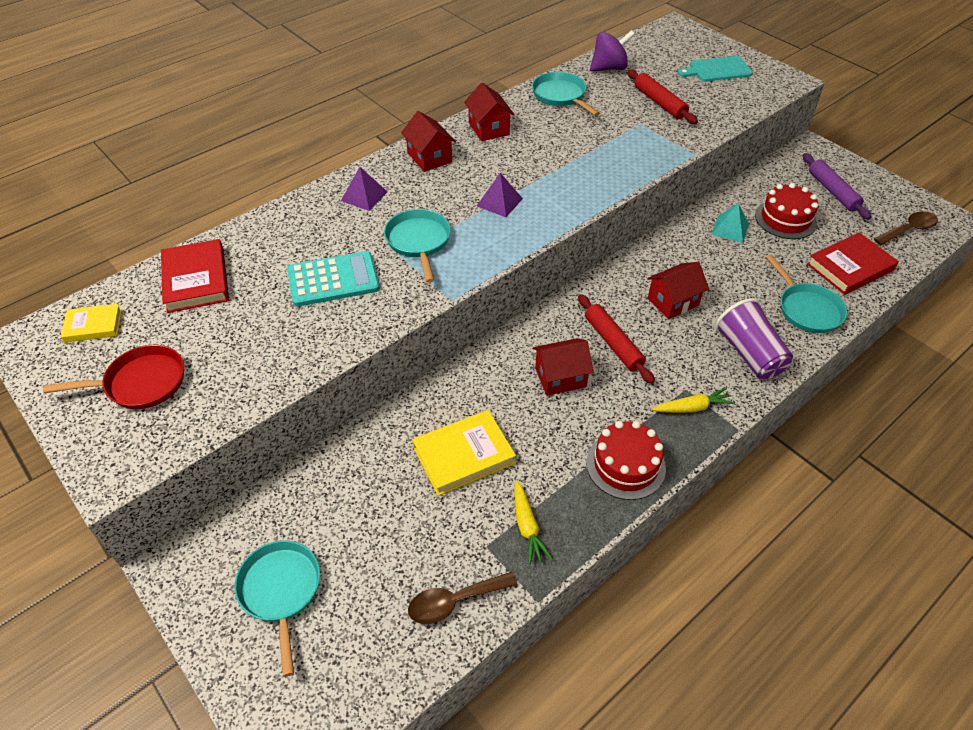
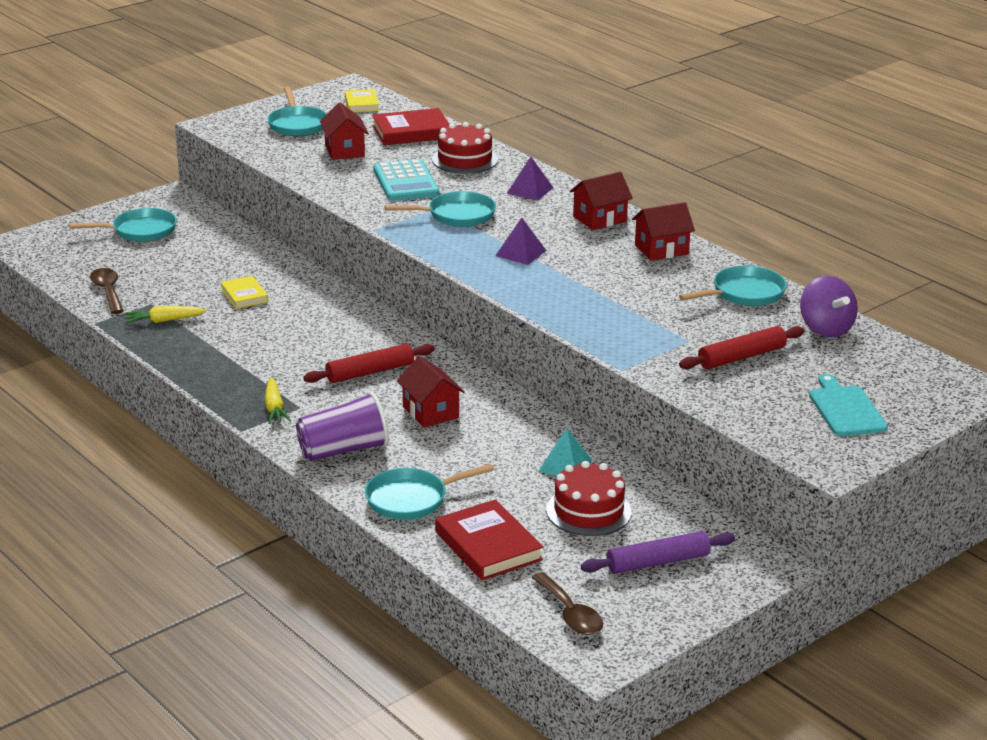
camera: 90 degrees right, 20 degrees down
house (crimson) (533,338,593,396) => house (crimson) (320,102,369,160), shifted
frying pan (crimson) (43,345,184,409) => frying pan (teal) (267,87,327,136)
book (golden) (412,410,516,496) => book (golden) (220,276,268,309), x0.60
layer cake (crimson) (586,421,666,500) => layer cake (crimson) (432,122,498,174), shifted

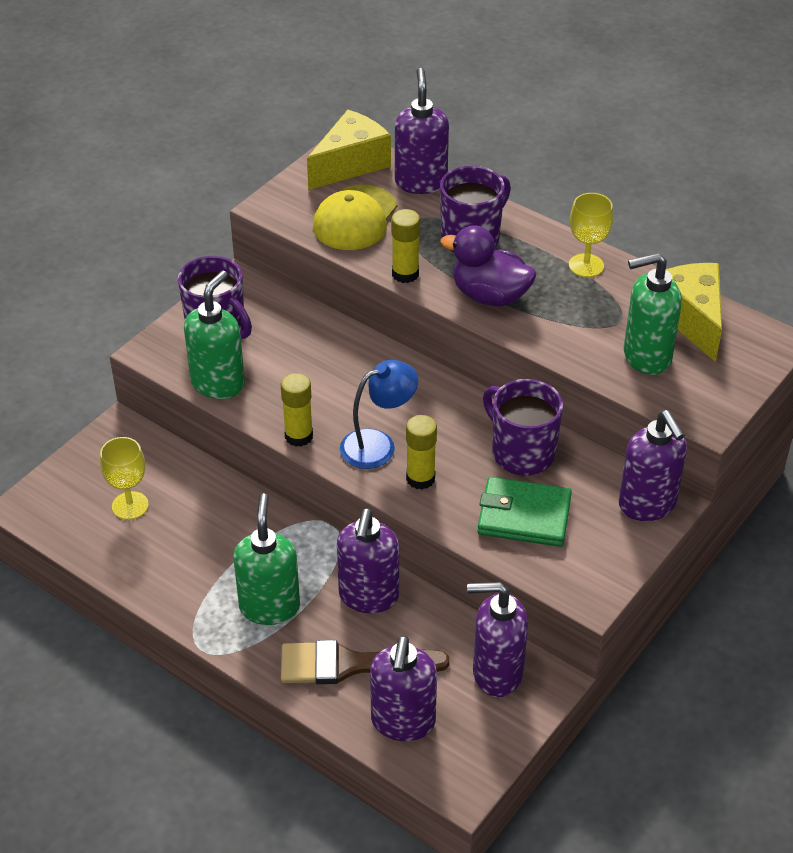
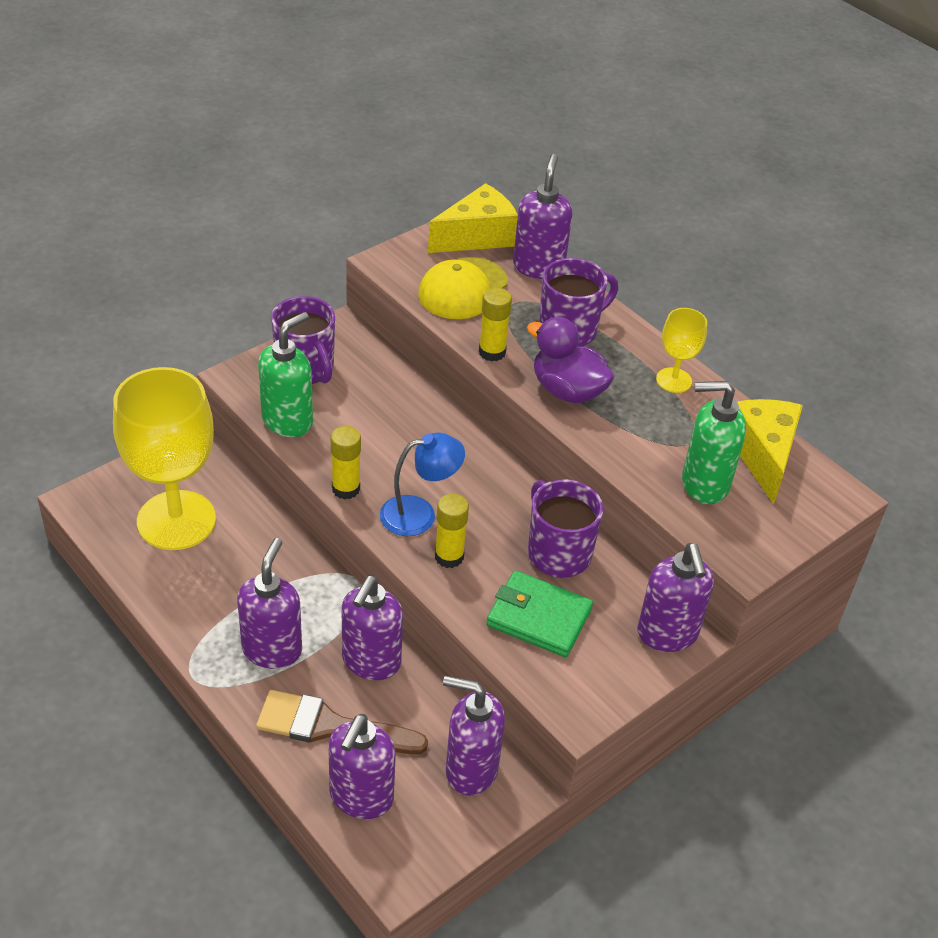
camera: 10 degrees right, 0 degrees up
goblet (golden) (100,437,149,520) => goblet (golden) (113,367,216,550), x2.17
soap pump (leaf-green) (233,493,300,625) => soap pump (purple) (237,538,302,669)

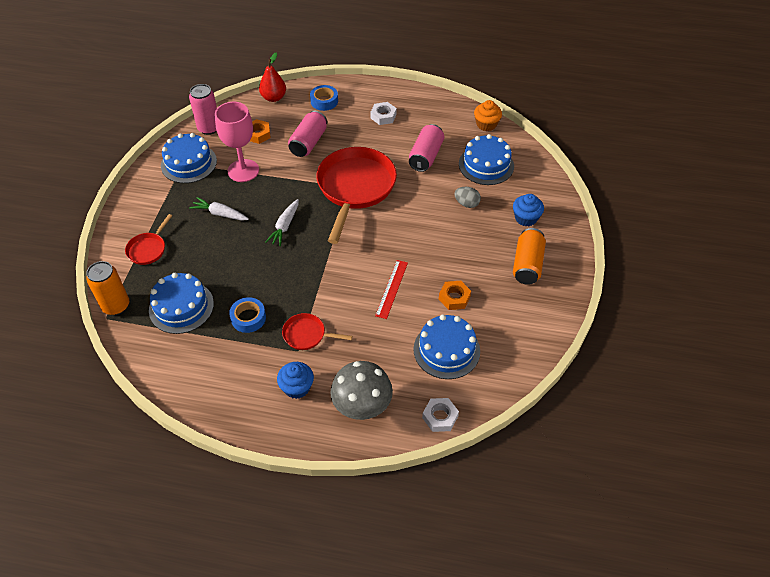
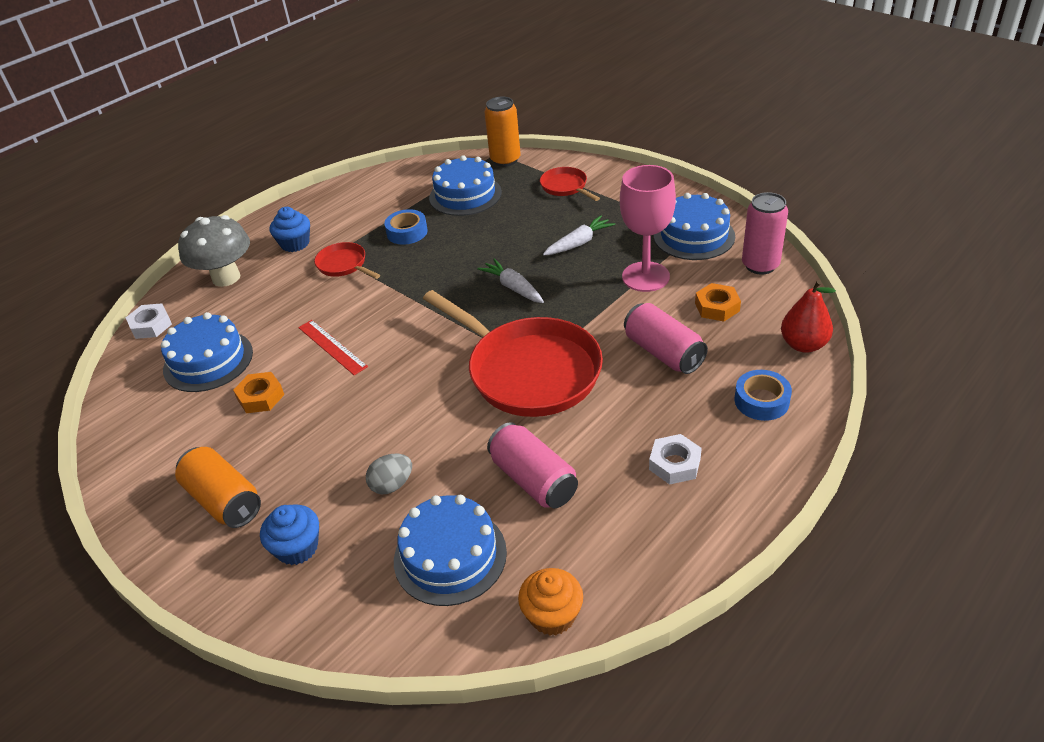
camera: 125 degrees right, 10 degrees down
frying pan (crimson) (282,313,352,350) => frying pan (crimson) (314,242,380,279), 90 degrees counterclockwise

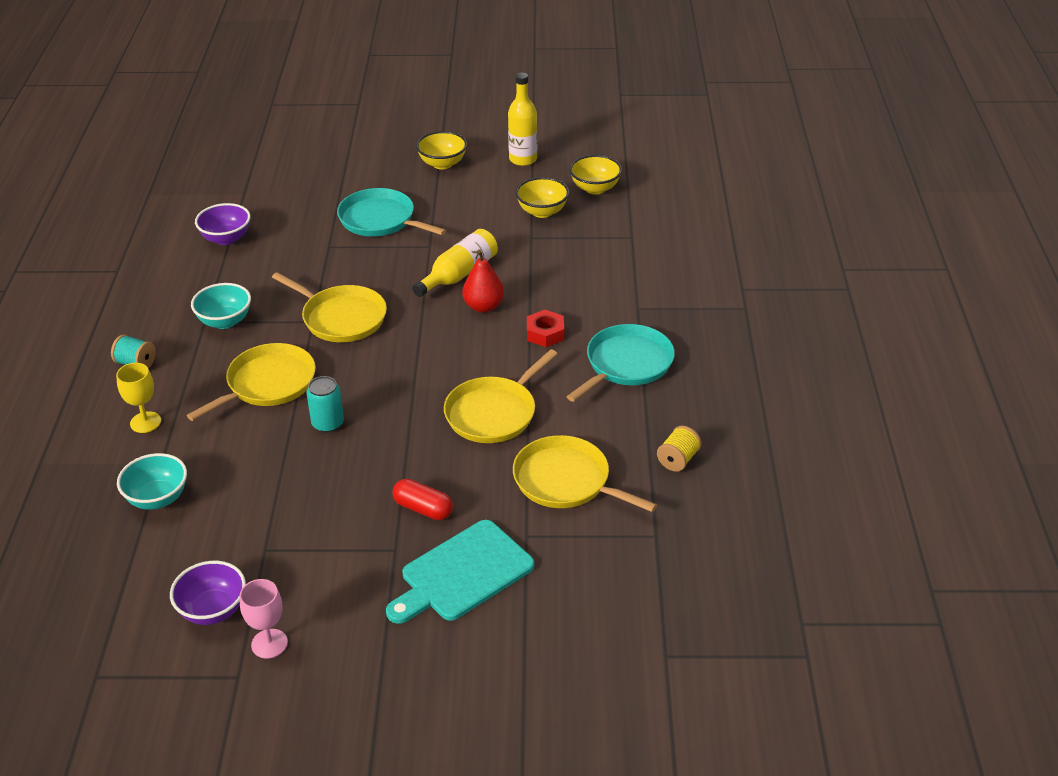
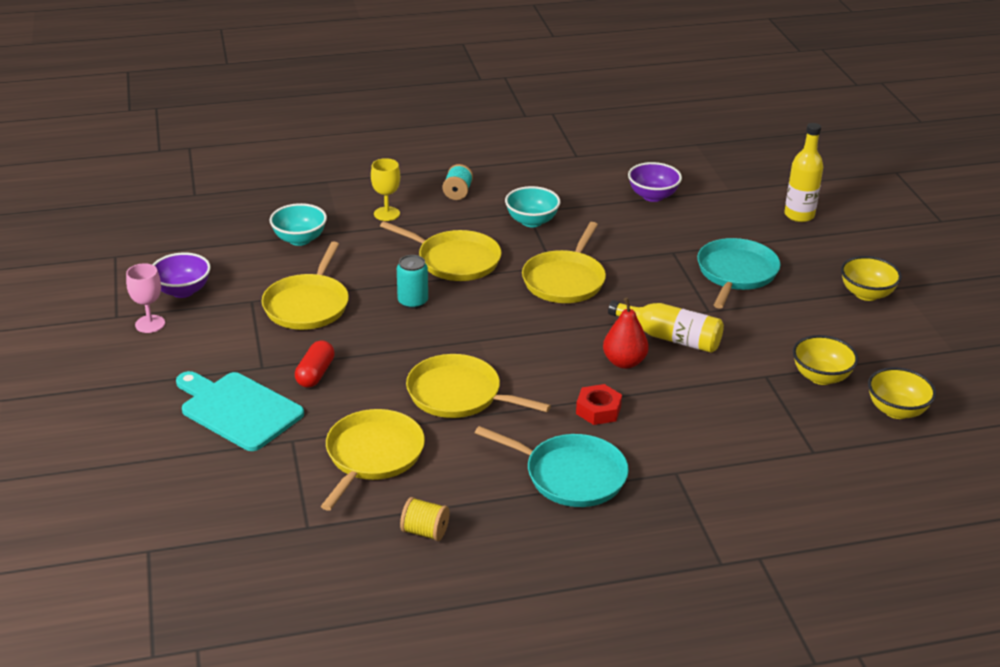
camera: 75 degrees right, 5 degrees down
flask (golden) (508,73,537,166) => flask (golden) (784,123,823,222), shifted
nothing => frying pan (golden) (262,242,349,330)

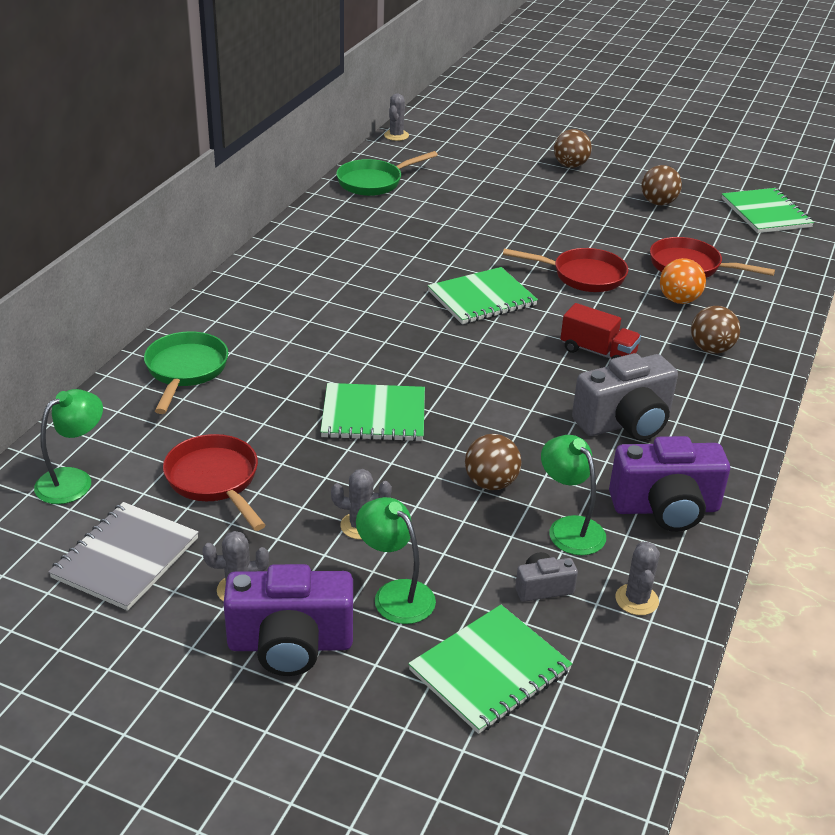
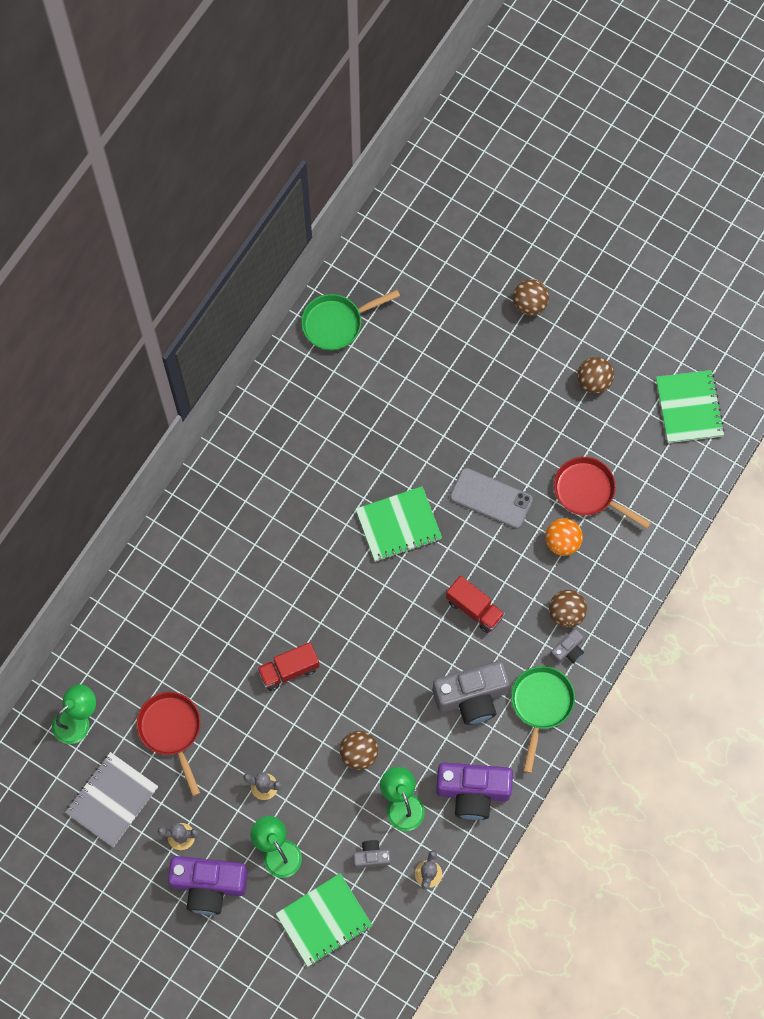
camera: 10 degrees right, 35 degrees up
cactus (ash-grey) (384,94,409,141) => nothing
frying pan (crimson) (503,248,629,292) => phone (ash-grey) (450,468,533,529)
frying pan (leaf-green) (144,331,228,414) => frying pan (leaf-green) (511,666,575,773), shifted
notepad (leaf-green) (320,383,425,442) => toy truck (crimson) (257,642,320,691)
nothing => photo camera (ash-grey) (550,629,584,664)

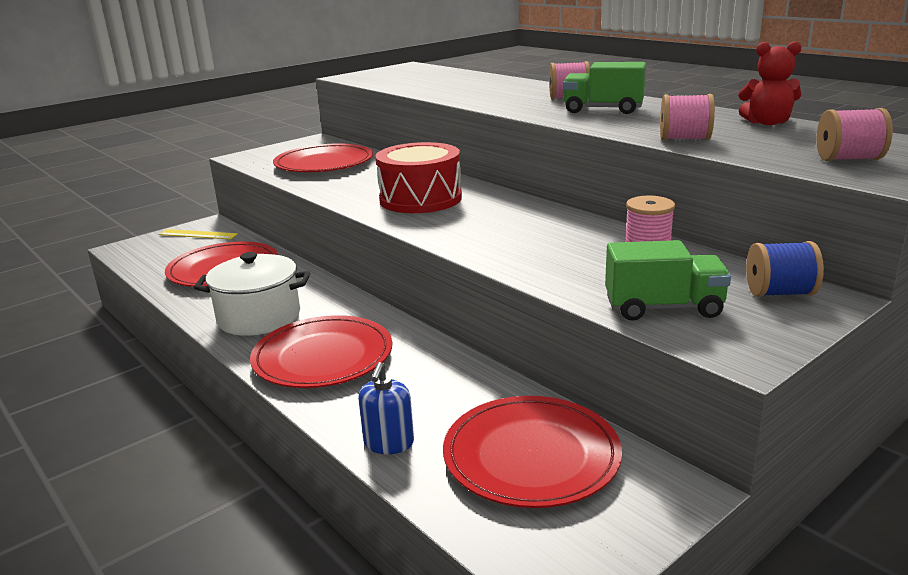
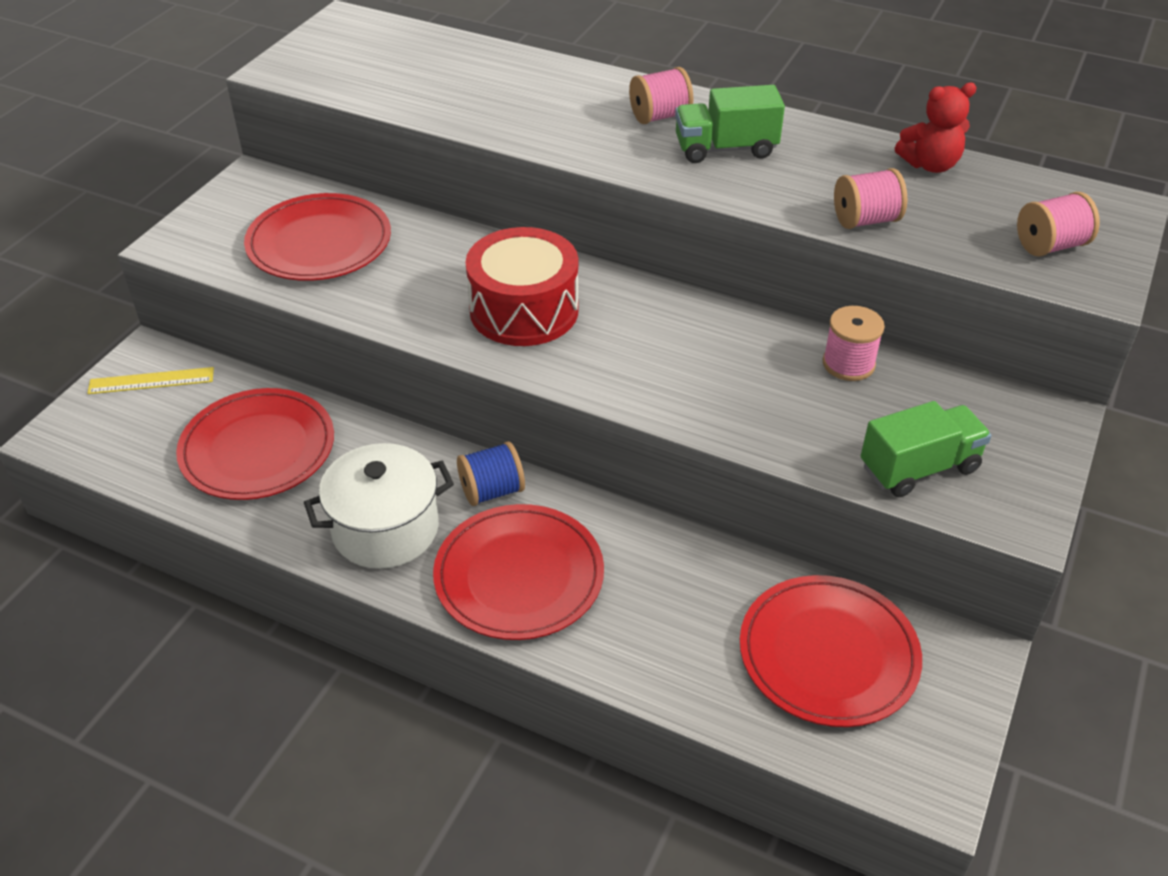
camera: 25 degrees left, 20 degrees up
reel of thread (royal blue) (746,241,824,297) => reel of thread (royal blue) (457,441,525,506), shifted
soap pump (royal blue) (358,362,414,454) => nothing

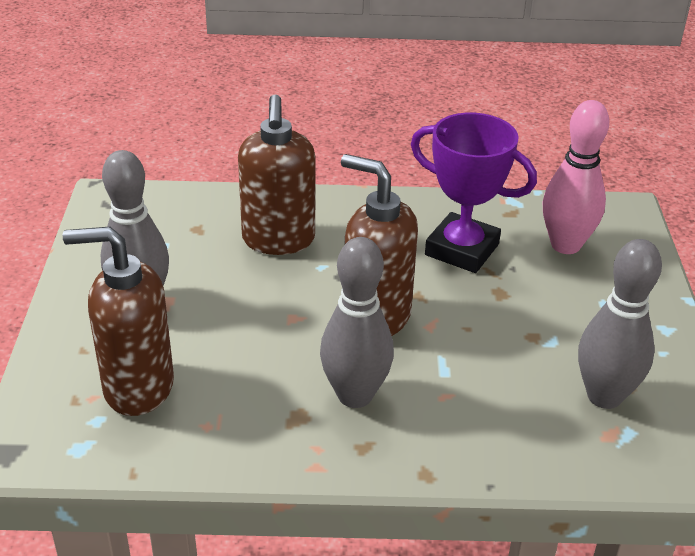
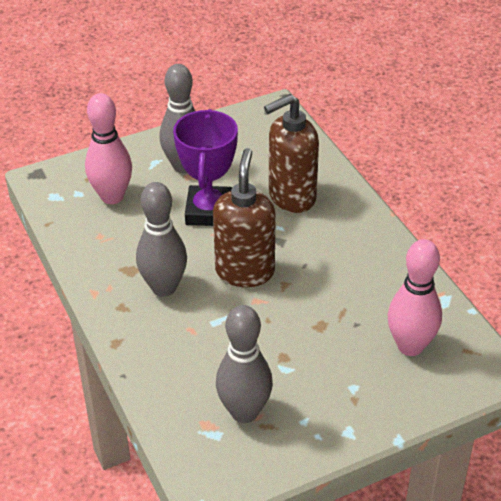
camera: 65 degrees right, 5 degrees up
prize cup (purple) (411,113,537,273) => prize cup (purple) (173,109,238,226), shifted
soap pump (dark brown) (63,227,174,416) => tenpin (rose-pink) (85,93,132,204)

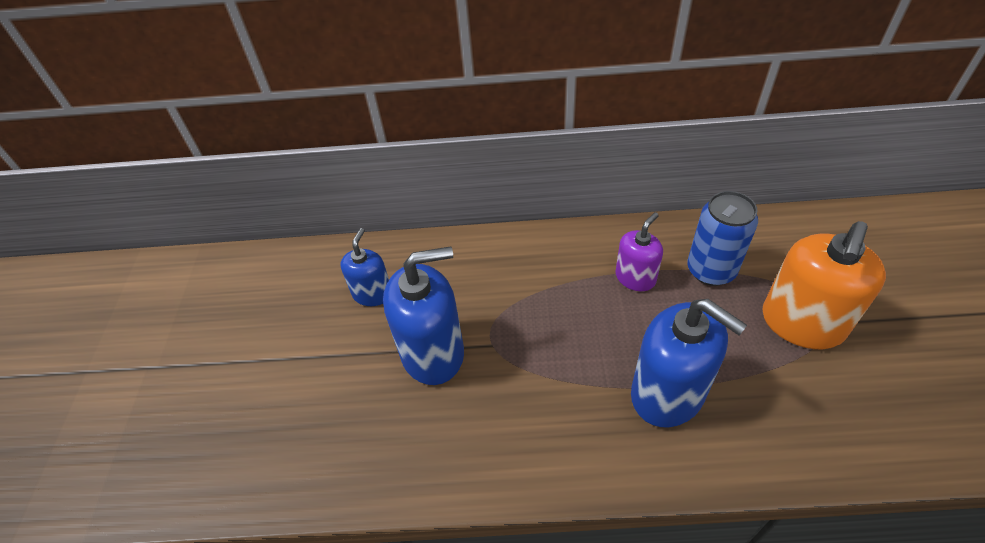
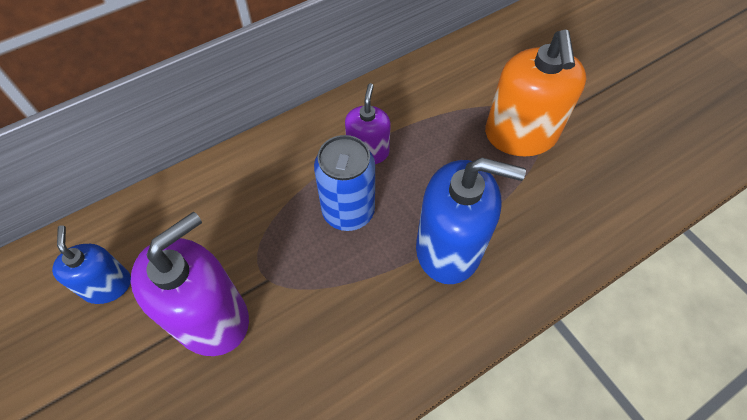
camera: 35 degrees left, 10 degrees up
soda can (royal blue) (687,191,758,286) => soda can (royal blue) (314,135,375,231), shifted
soap pump (royal blue) (383,246,464,385) => soap pump (purple) (131,212,249,356)

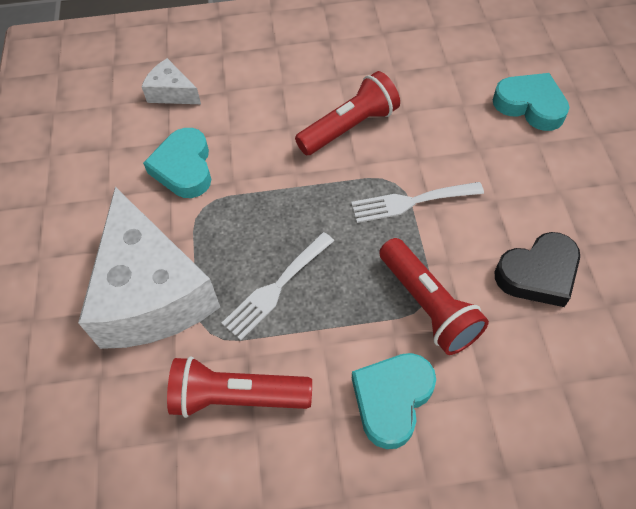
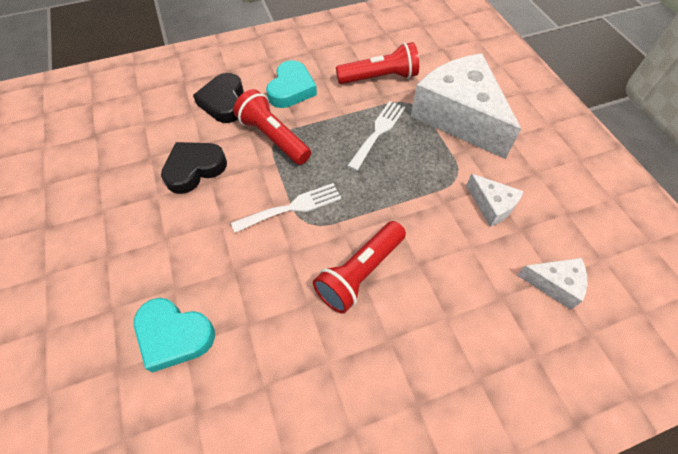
camera: 165 degrees right, 0 degrees up
heart (teal) (143,128,211,198) => cheese wedge (white) (466,174,524,227)
nothing => heart (black) (193,73,244,123)

